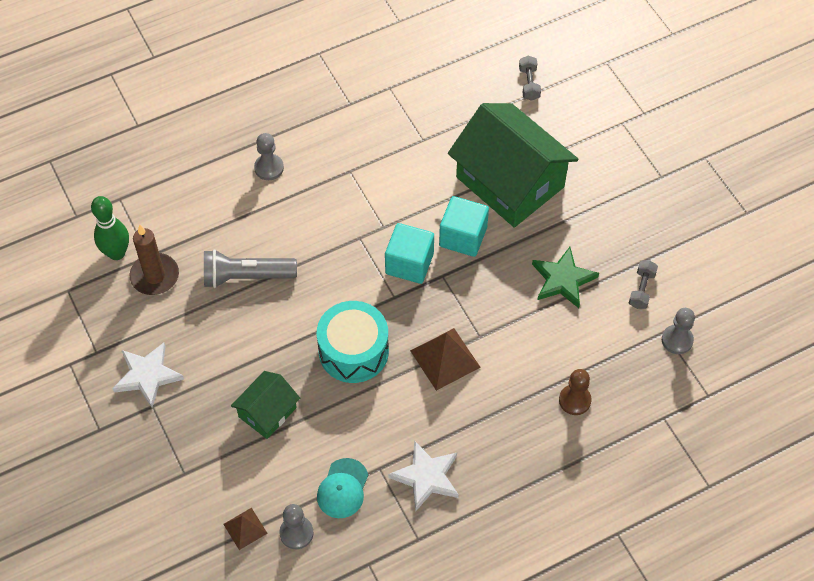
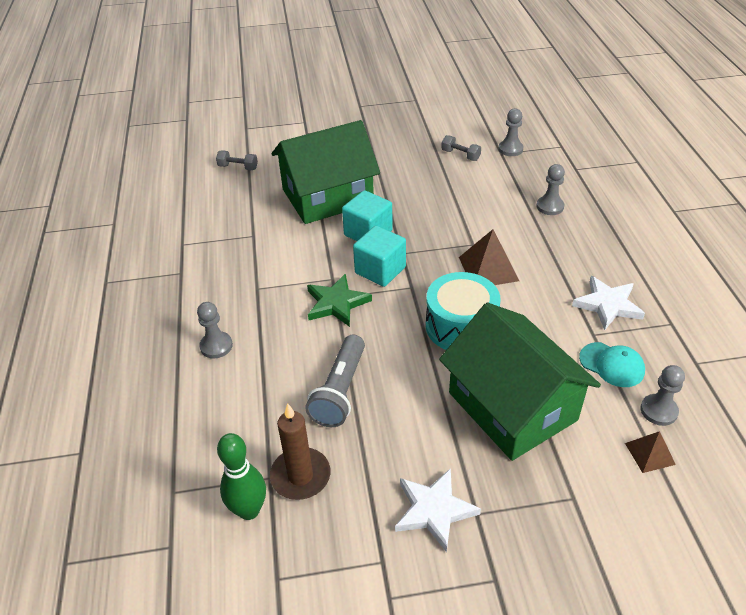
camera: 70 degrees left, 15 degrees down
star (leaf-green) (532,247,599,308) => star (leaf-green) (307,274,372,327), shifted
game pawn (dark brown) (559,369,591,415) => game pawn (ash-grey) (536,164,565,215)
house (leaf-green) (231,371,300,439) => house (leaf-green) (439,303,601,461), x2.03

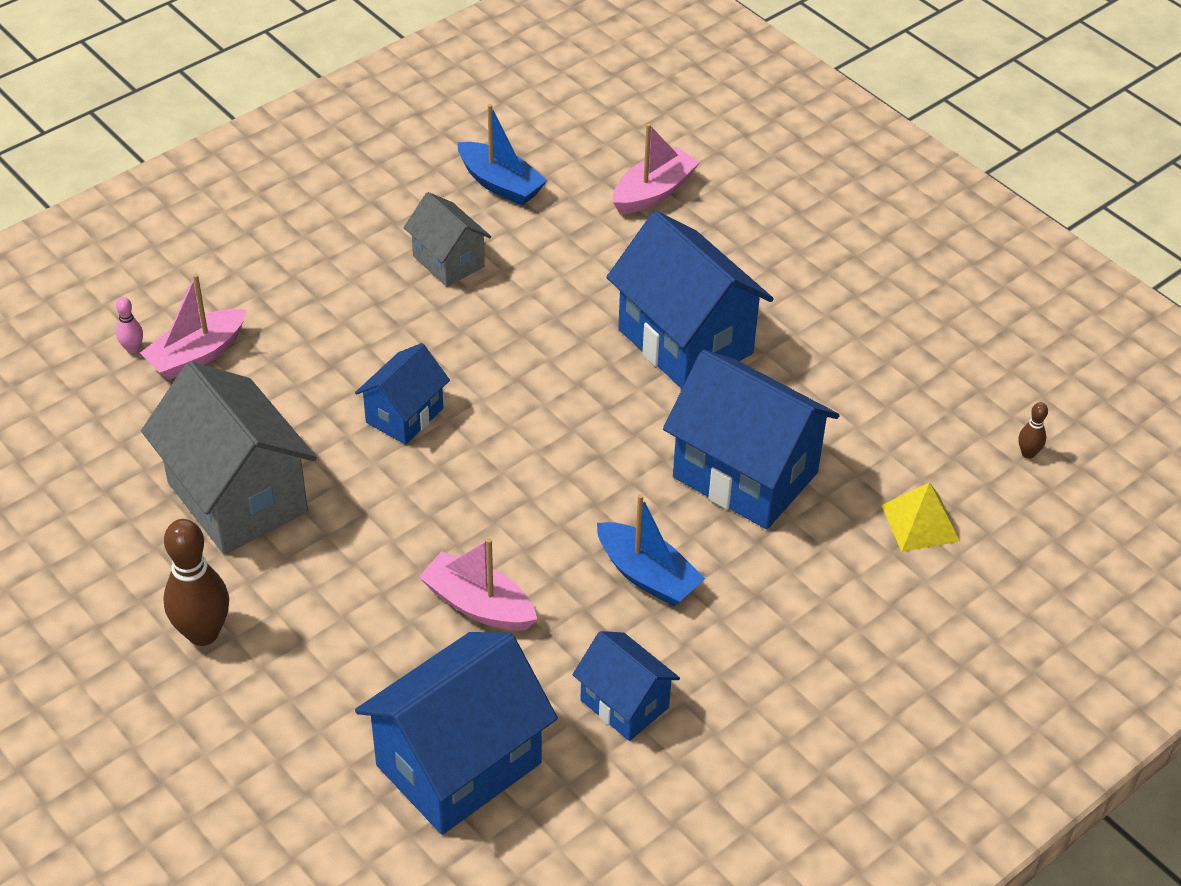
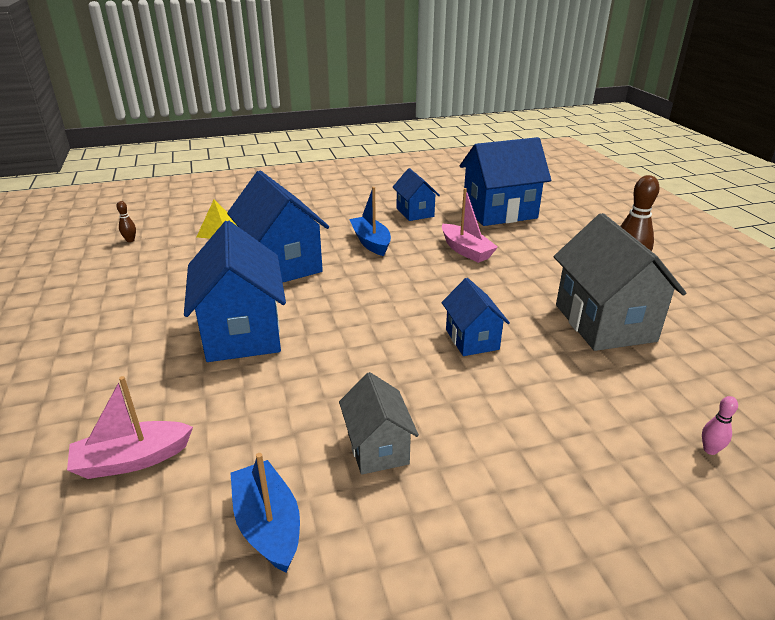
camera: 155 degrees left, 15 degrees down
boat (rose-pink) (140,273,246,380) => nothing
house (royal blue) (355,343,450,445) => house (royal blue) (441,278,510,356), 75 degrees counterclockwise

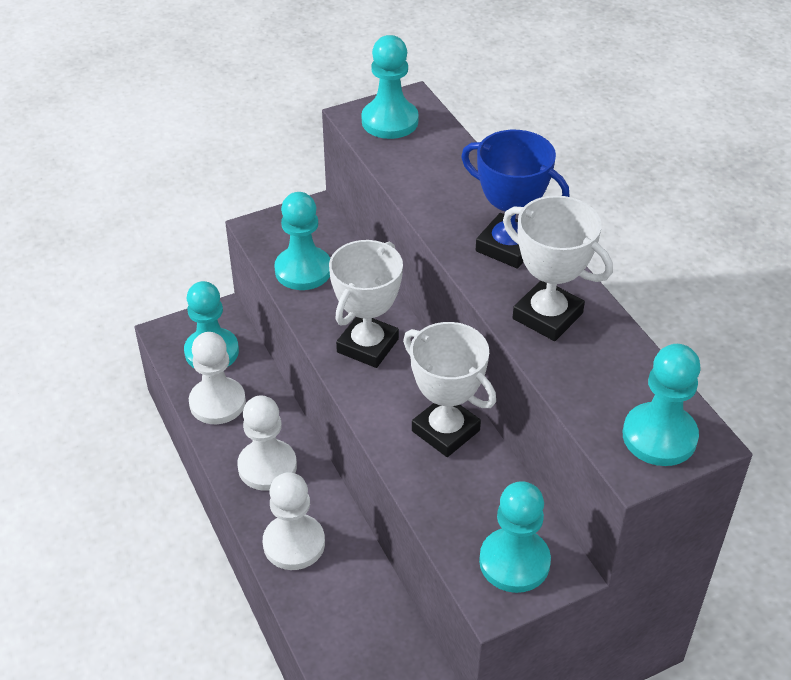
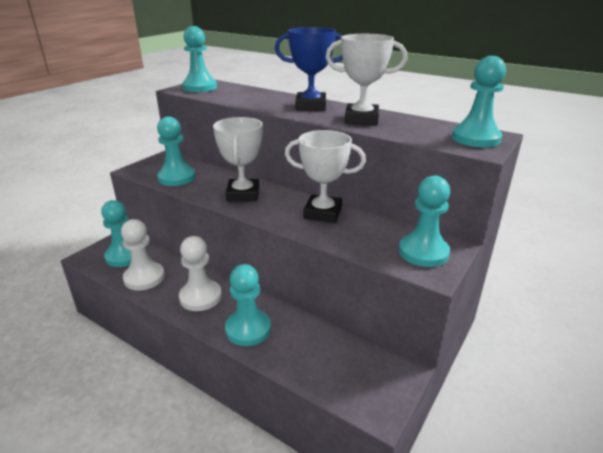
camera: 30 degrees left, 15 degrees down
game pawn (white) (263,472,325,570) => game pawn (teal) (225,264,271,346)

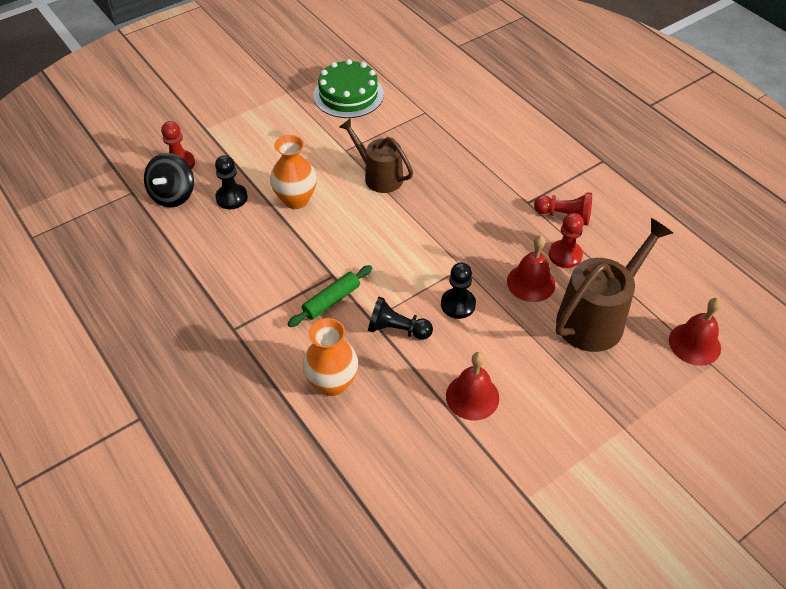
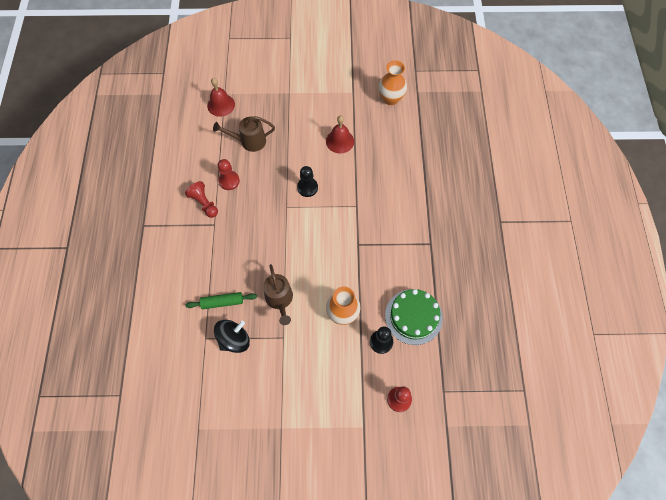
camera: 145 degrees left, 15 degrees up
layer cake (leaf-green) (314,59,384,118) => layer cake (leaf-green) (385,289,443,345), shifted
spinning top (black) (144,153,194,207) => spinning top (black) (214,320,250,353), shifted
sprinkling can (dark brown) (556,218,673,352) => sprinkling can (dark brown) (213,116,275,152), x0.66
bell (crimson) (507,235,555,302) => nothing
rolling pin (leaf-green) (288,265,373,327) => rolling pin (leaf-green) (185,292,257,309), shifted
game pawn (black) (368,297,433,340) => nothing
tall vase (orange-coloured) (302,318,358,396) => tall vase (orange-coloured) (378,60,407,105), shifted

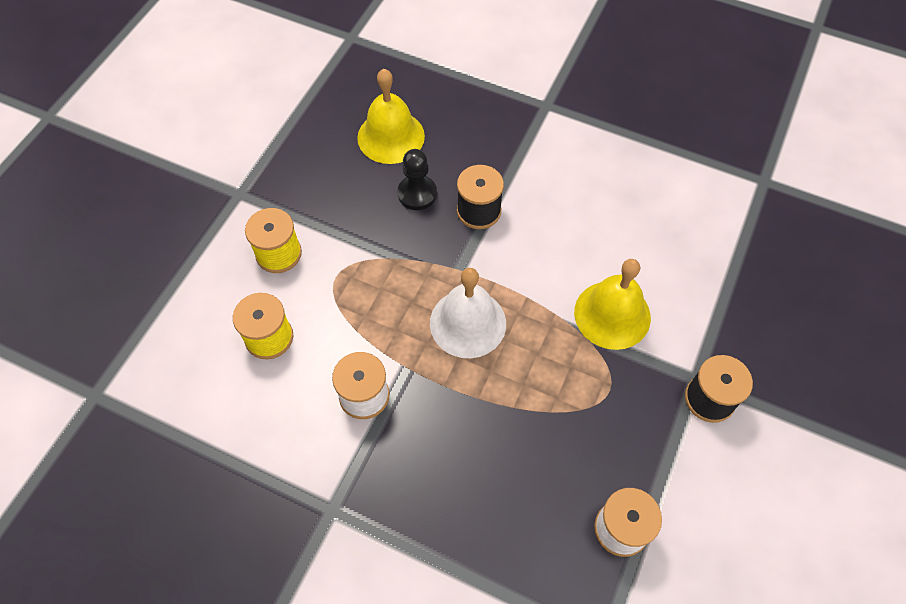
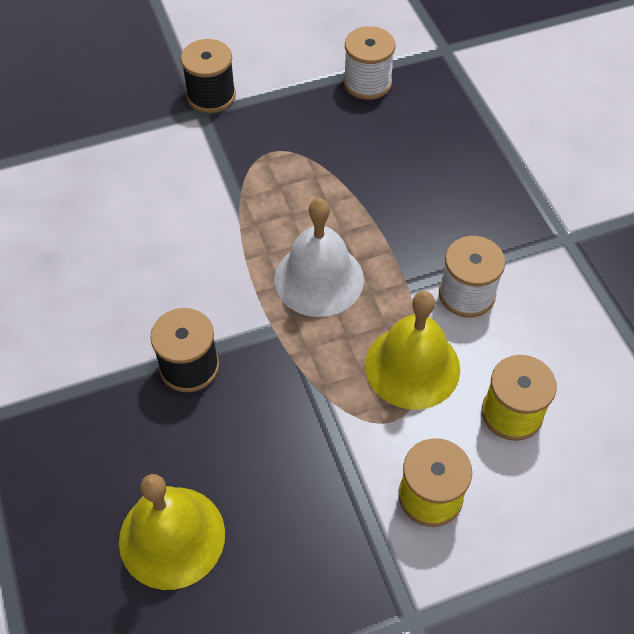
camera: 135 degrees left, 5 degrees down
game pawn (black) (398,149,437,210) => nothing
bell (golden) (574,259,651,350) => bell (golden) (365,291,460,409), shifted

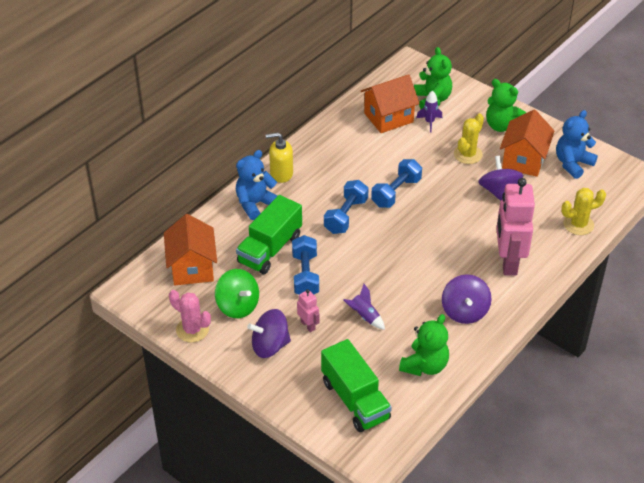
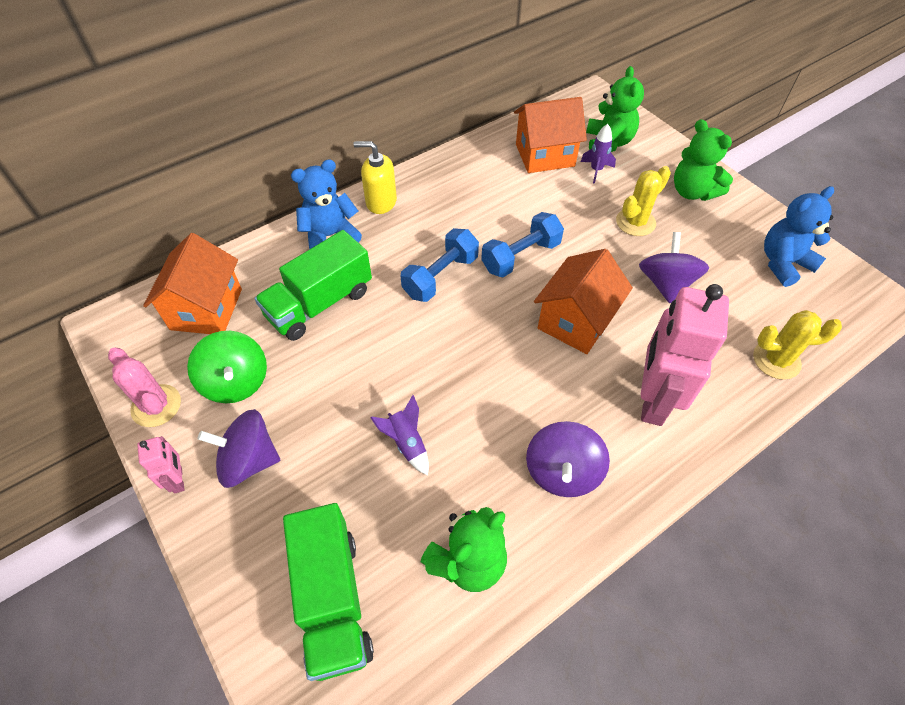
camera: 15 degrees right, 10 degrees up
house (orange-coloured) (500,110,554,177) => house (orange-coloured) (534,249,633,354), shifted
dumbbell (royal blue) (292,235,319,295) => nothing
robot (rose-pink) (297,289,320,332) => robot (rose-pink) (137,436,185,494), shifted

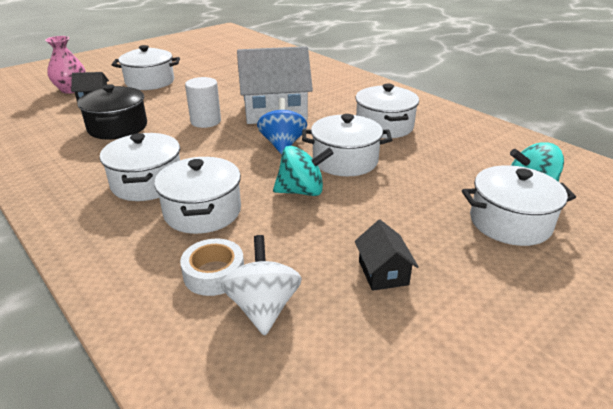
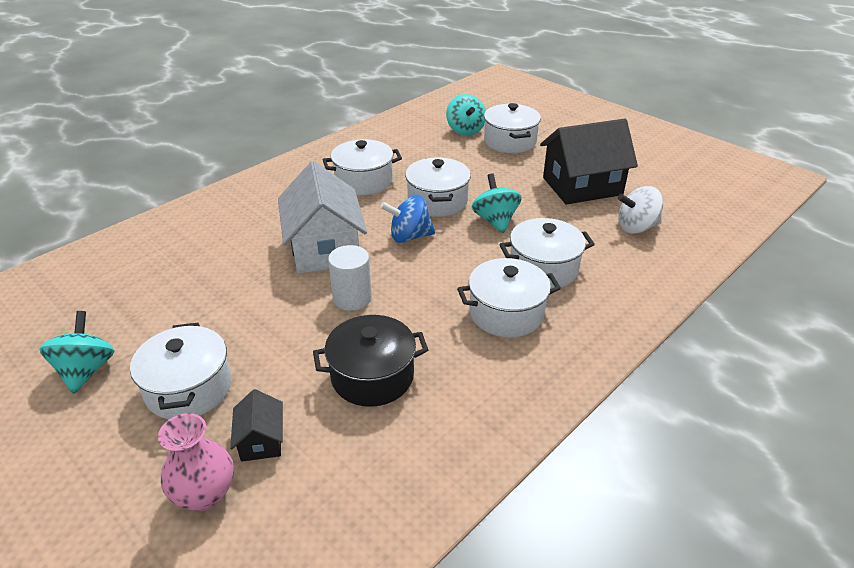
camera: 95 degrees left, 5 degrees up
house (black) (355,220,419,291) => house (black) (540,119,638,205), x2.17
roll of tape (white) (180,239,244,296) => nothing
nothing => spinning top (teal) (39,311,114,394)

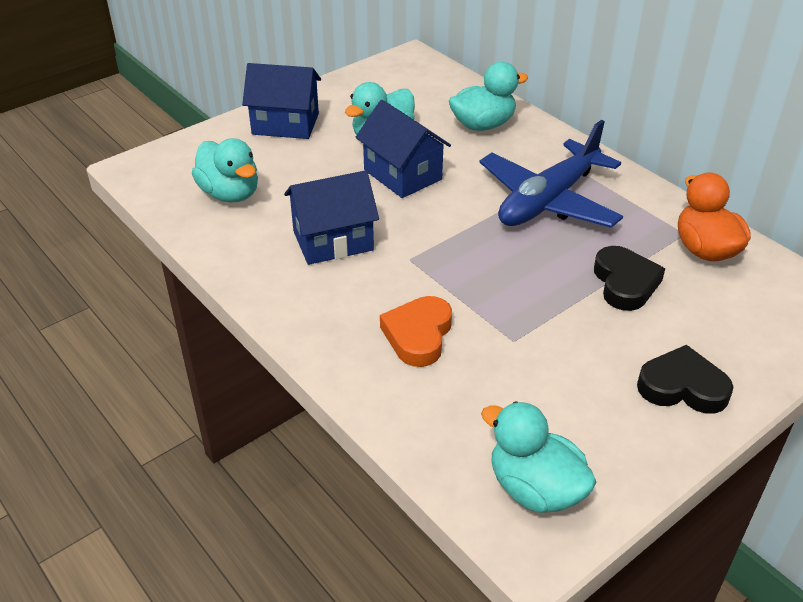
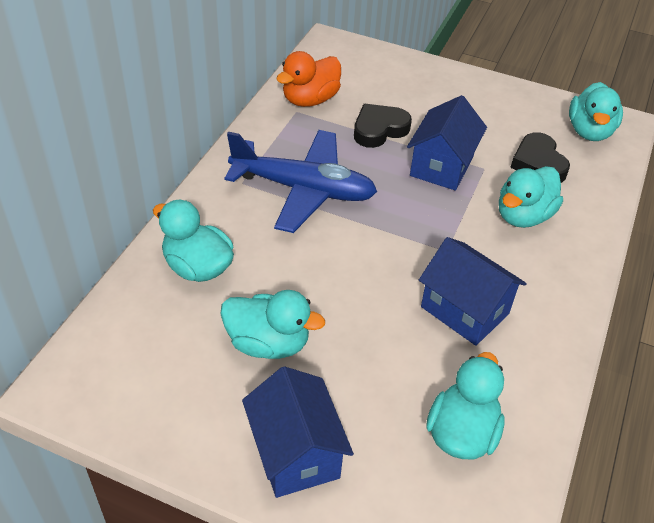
camera: 120 degrees left, 5 degrees up
house (royal blue) (355,100,451,198) => house (royal blue) (407,95,487,191), shifted
heart (orange-coloured) (380,296,452,367) => duck (teal) (499,166,563,228)
heart (black) (637,345,733,414) => heart (black) (510,132,570,183), shifted

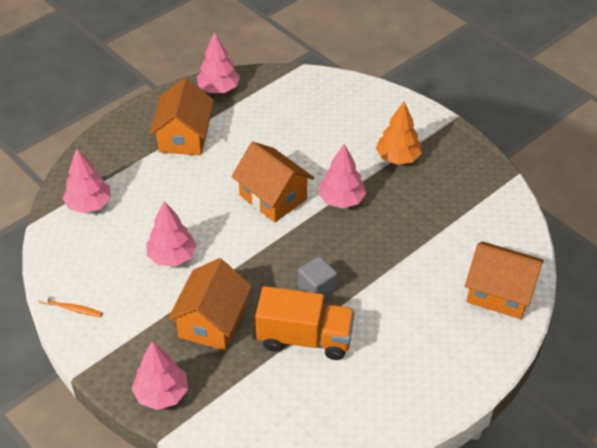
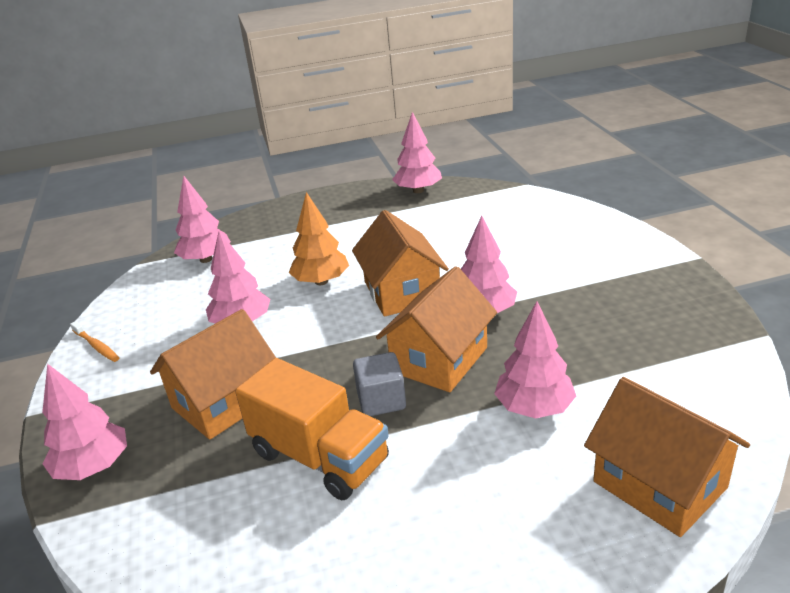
camera: 30 degrees right, 15 degrees down
house (orange-coloured) (149,78,214,155) => house (orange-coloured) (376,266,497,392), shifted
fir tree (orange-coloured) (376,102,422,165) => fir tree (orange-coloured) (289,192,349,285), shifted
nothing => fir tree (rose-pink) (494,301,576,419)

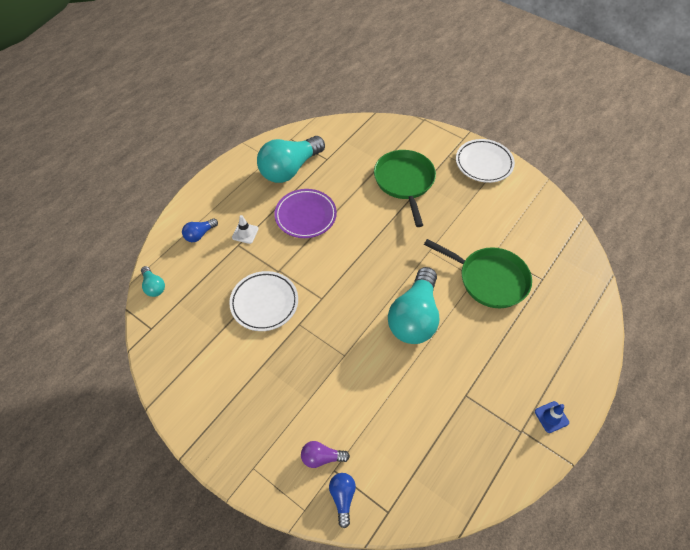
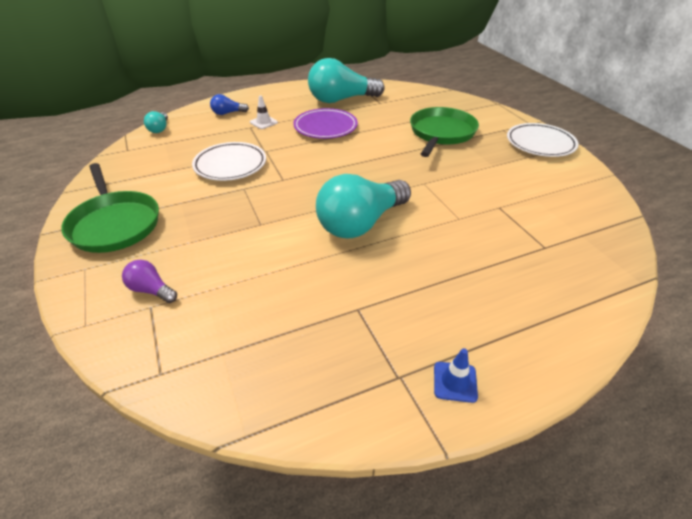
camera: 30 degrees right, 15 degrees down
frying pan (leaf-green) (424,239,532,308) => frying pan (leaf-green) (61,163,159,253), shifted
bulb (royal blue) (329,473,356,529) => nothing

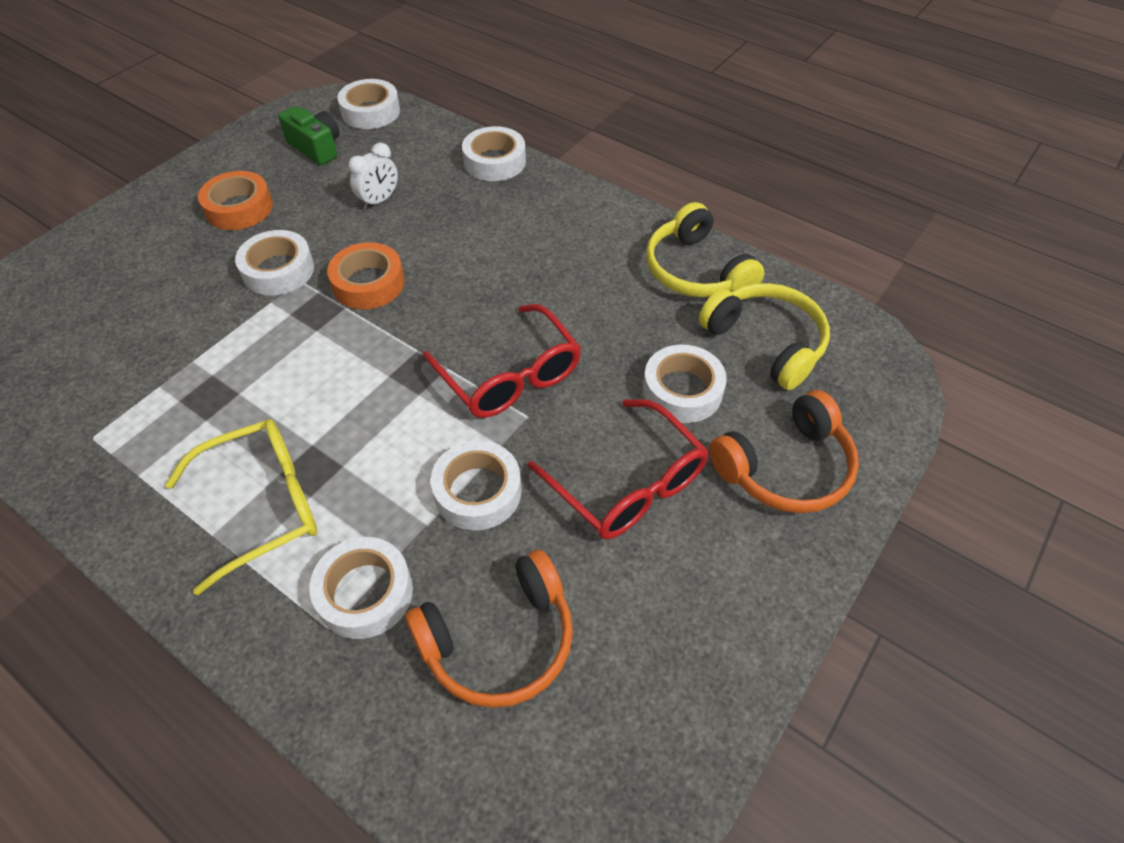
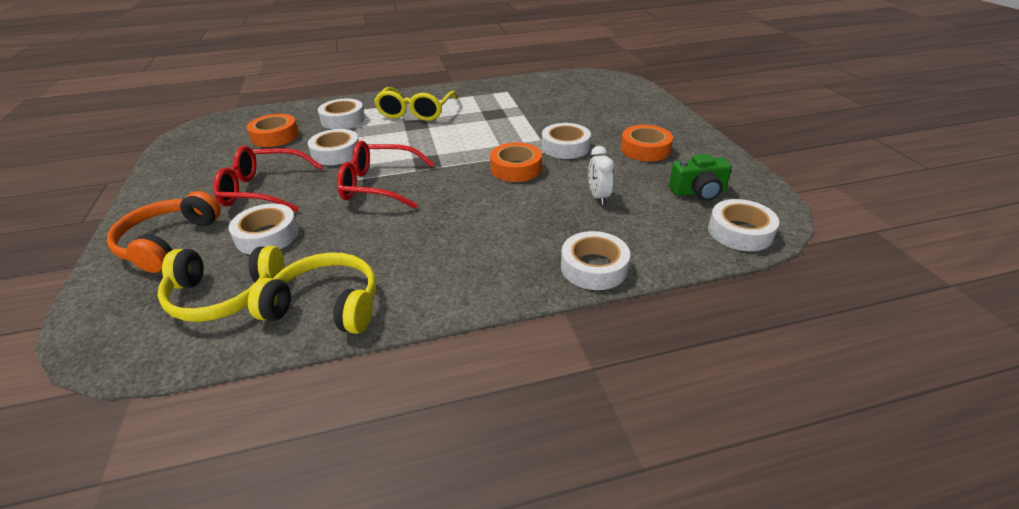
camera: 130 degrees right, 15 degrees down
over-ear headphones (orange-coloured) (405,550,573,708) => roll of tape (orange-coloured) (247,114,299,147)

